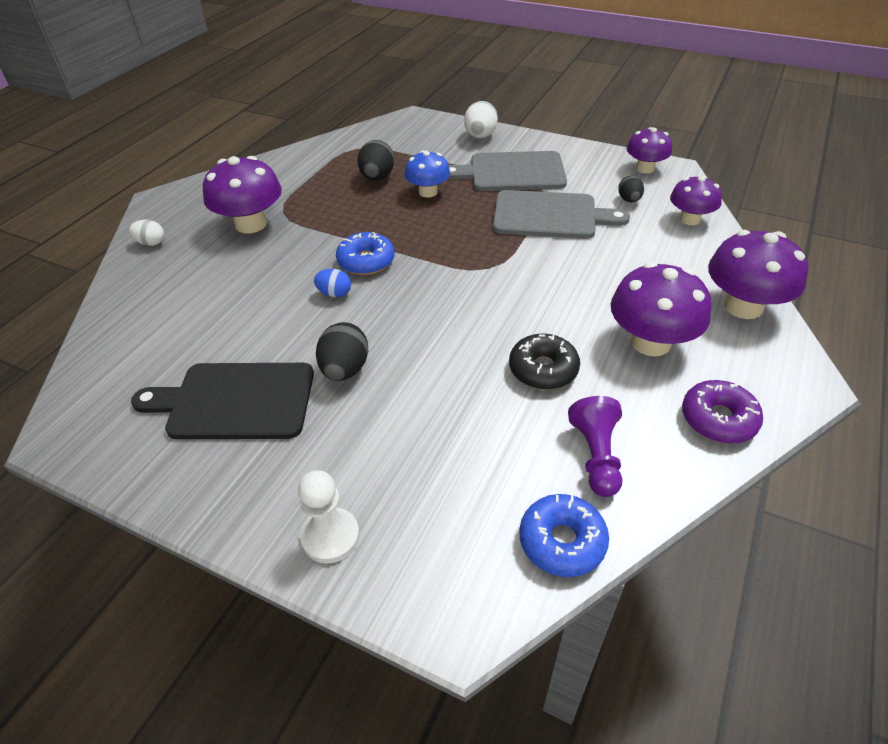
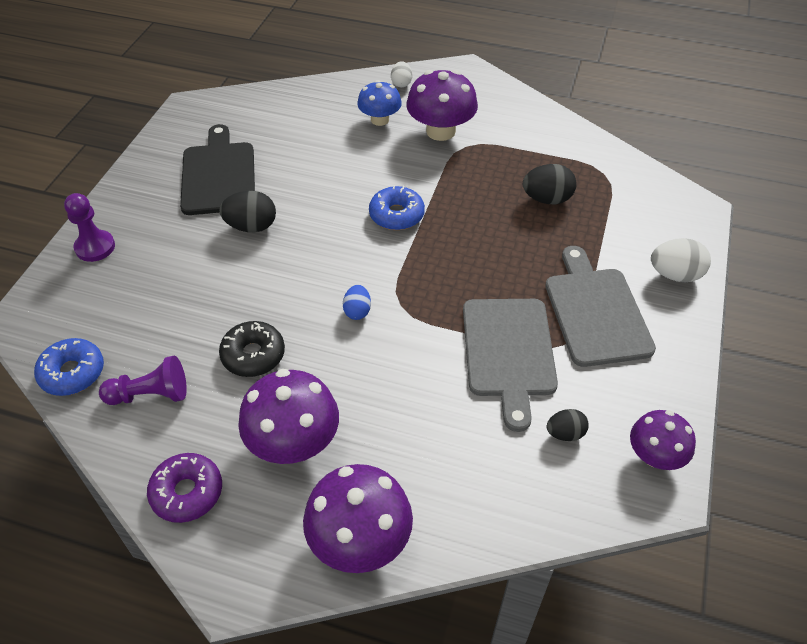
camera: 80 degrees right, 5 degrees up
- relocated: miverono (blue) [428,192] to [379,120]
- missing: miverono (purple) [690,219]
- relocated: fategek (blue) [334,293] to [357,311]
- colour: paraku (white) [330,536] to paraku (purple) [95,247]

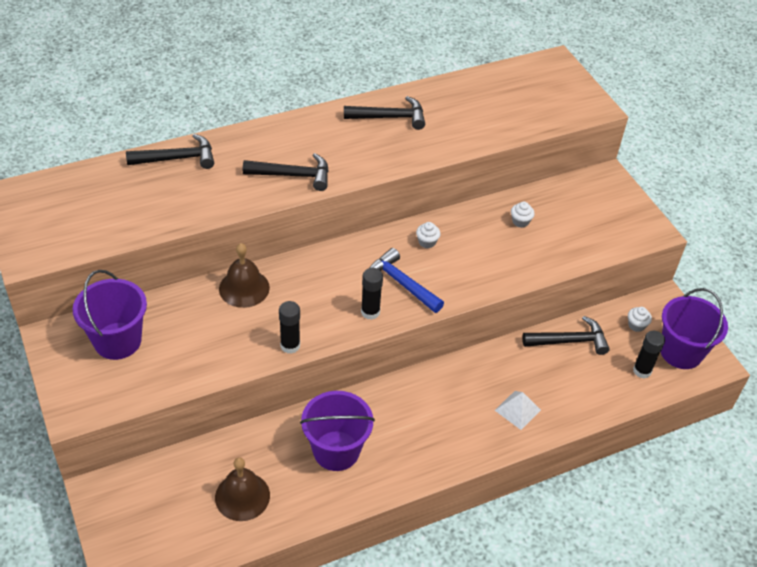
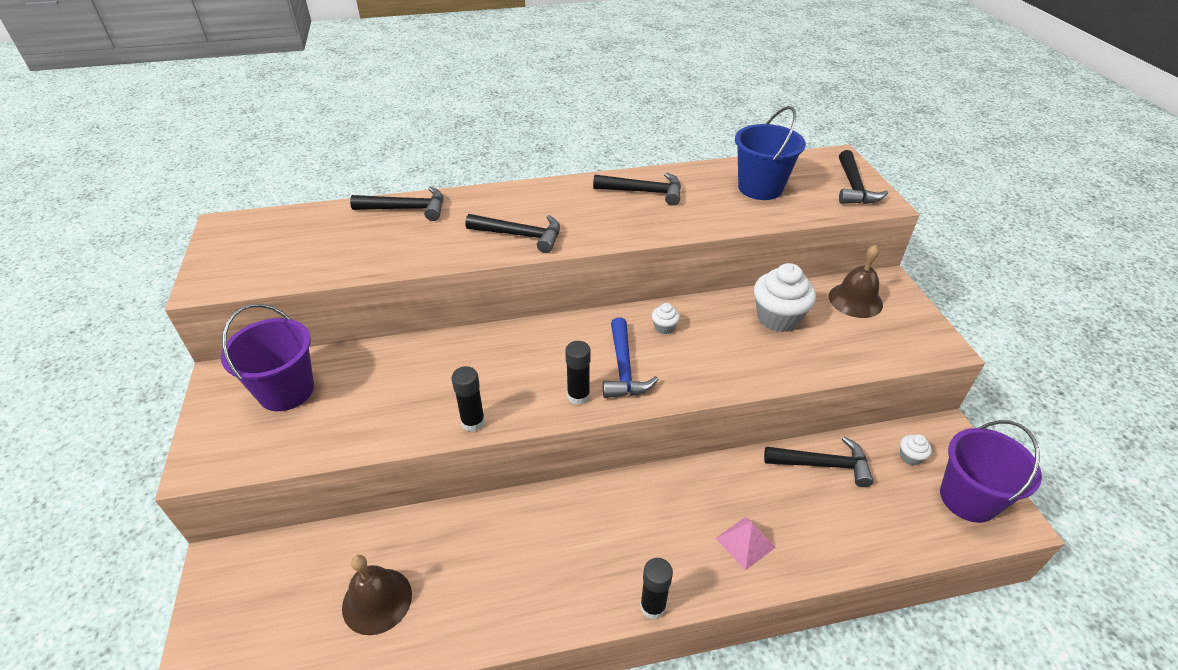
camera: 15 degrees right, 5 degrees down
- size: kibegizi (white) [520,221] = [778,318] x2.16
- relocated: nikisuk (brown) [244,288] to [855,300]
- spun: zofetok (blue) [401,283] = [624,368] 150 degrees counterclockwise
- relocated: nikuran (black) [642,371] to [653,606]
- missing: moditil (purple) [336,450]
- colour: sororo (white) [518,410] to sororo (pink) [745,542]
- appeared: moditil (blue) [760,188]
- appeared: zofetok (black) [853,187]

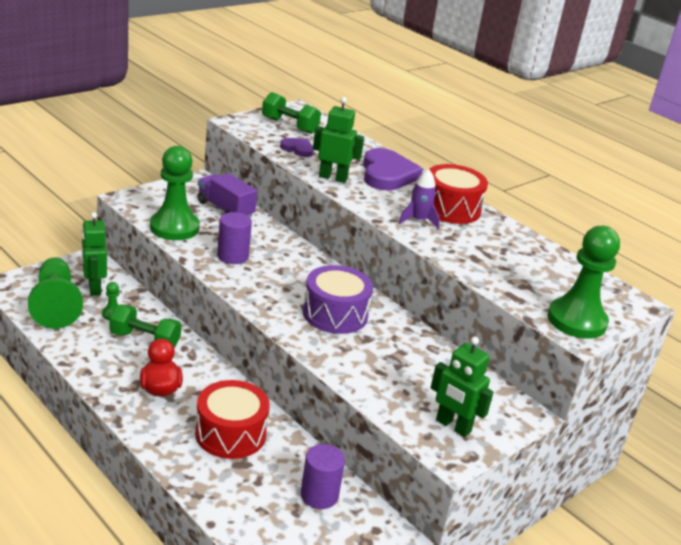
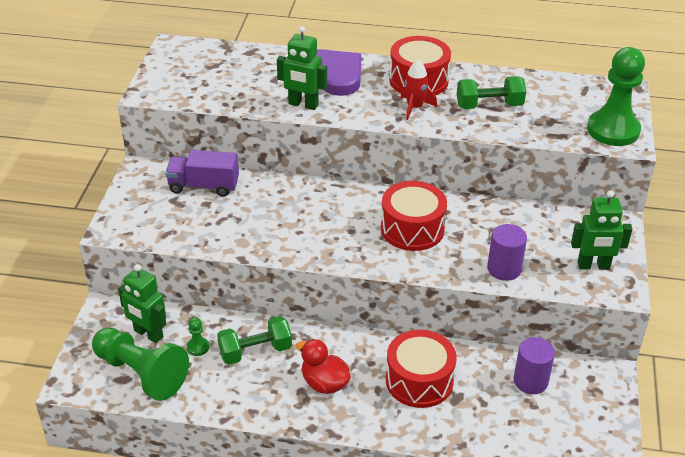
camera: 35 degrees left, 10 degrees up
- relocated: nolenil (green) [289,126] to [489,105]
- spun: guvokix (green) [333,178] = [303,105] 135 degrees counterclockwise
- missing: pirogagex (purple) [298,149]
- missing: paraku (green) [174,227]
- colour: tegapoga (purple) [418,220] to tegapoga (red) [414,107]
- relocated: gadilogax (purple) [232,256] to [504,269]
- colour: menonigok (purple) [335,314] to menonigok (red) [412,229]

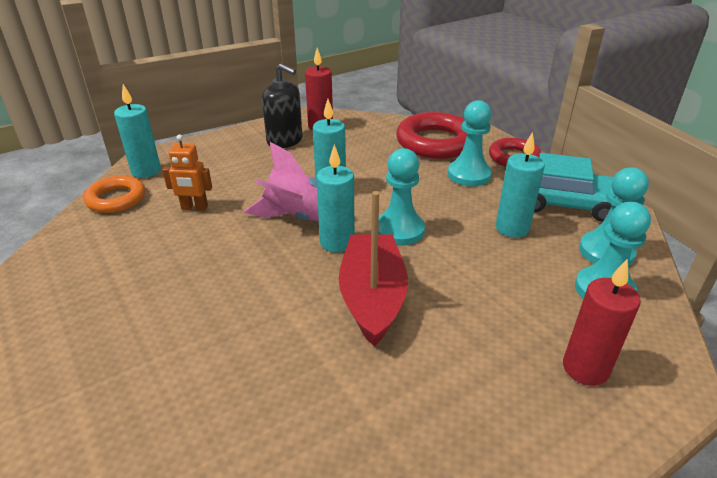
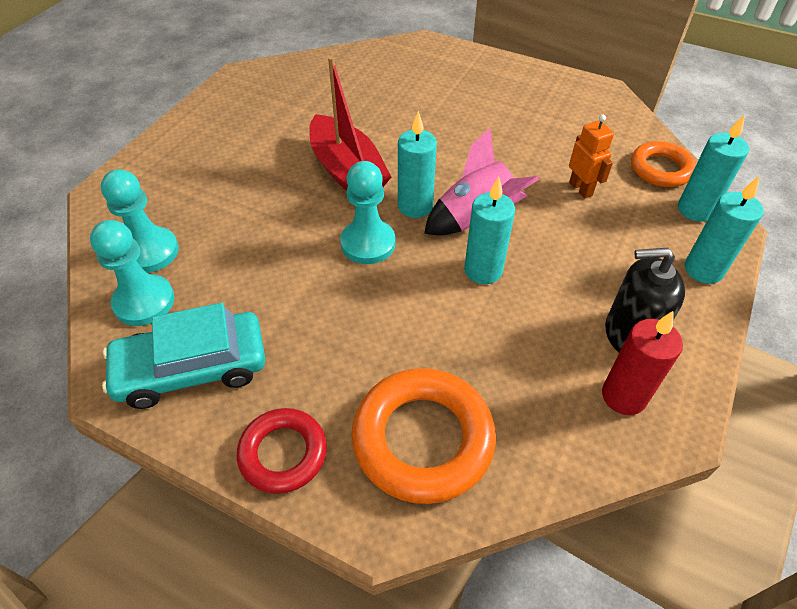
camera: 150 degrees right, 15 degrees up
- missing: paraku (turquoise) [469,175]
- colour: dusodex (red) [435,142] to dusodex (orange) [423,439]
- relocated: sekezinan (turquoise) [512,228] to [703,270]
- spun: guvokix (orange) [194,208] = [581,189] 90 degrees clockwise
- missing: sekezinan (red) [585,368]

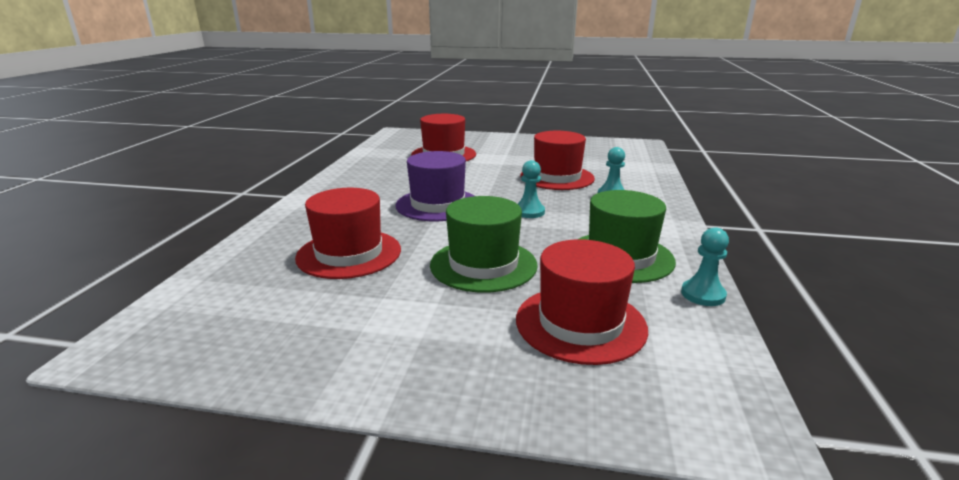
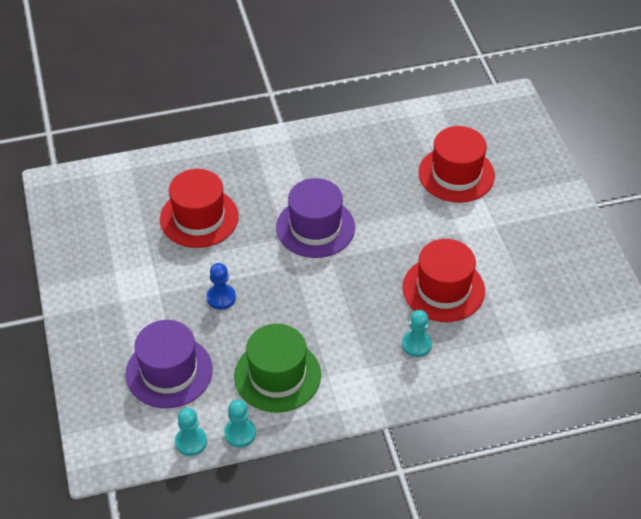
camera: 65 degrees right, 25 degrees up
- relocated: paraku (turquoise) [529,212] to [191,442]
- exchanged: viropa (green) [483,265] to paraku (blue) [221,298]
- colour: viropa (red) [580,323] to viropa (purple) [169,371]

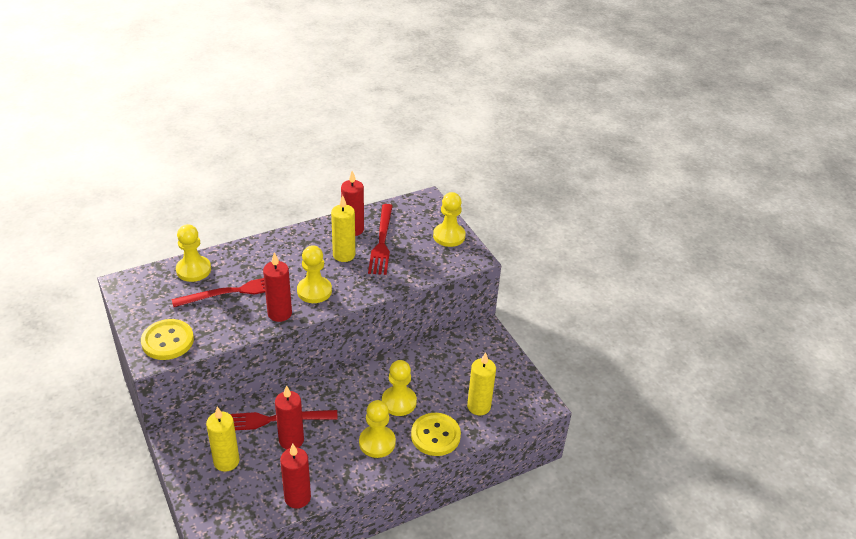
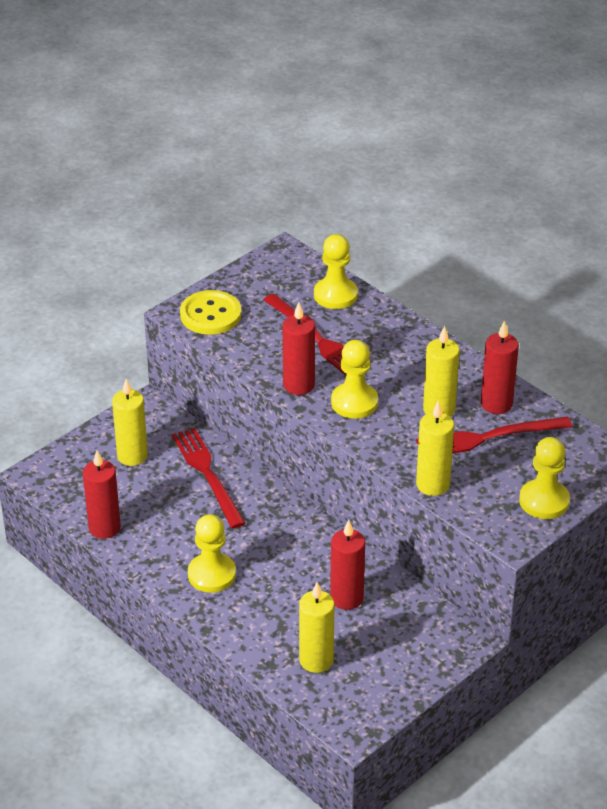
camera: 75 degrees right, 0 degrees up
- missing: paraku (yellow) [399,402]
- relocated: sekezinan (red) [291,440] to [346,598]
- missing: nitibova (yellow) [435,435]
- appeared: sekezinan (yellow) [433,485]

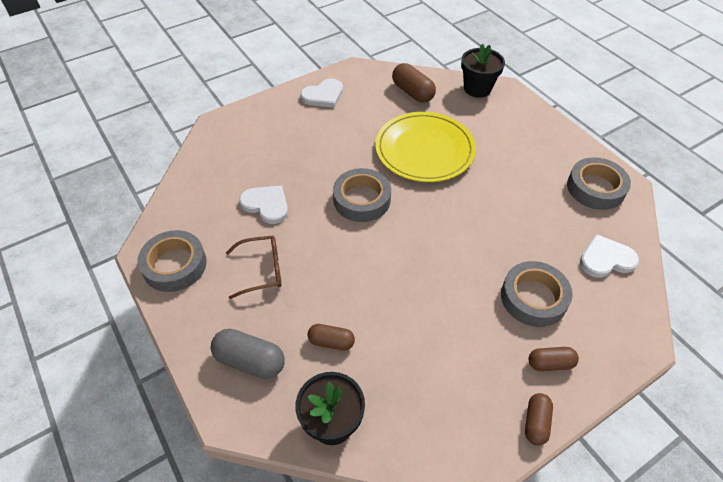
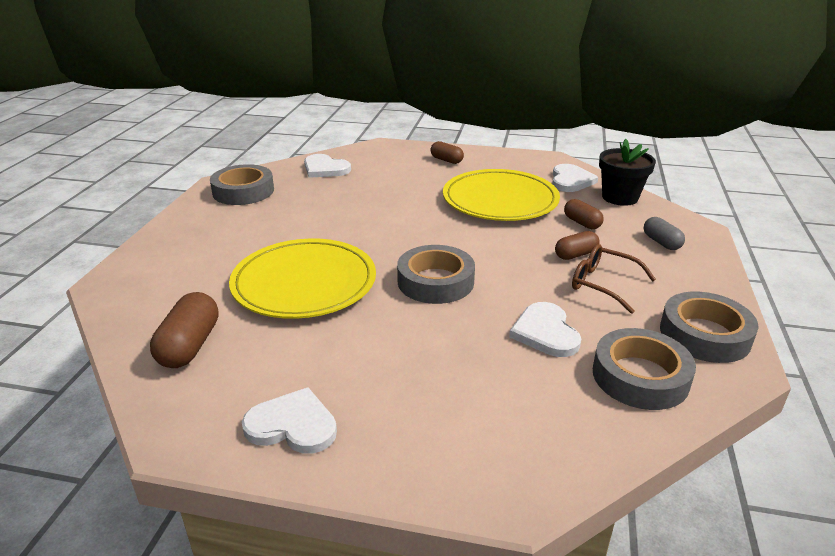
camera: 135 degrees left, 20 degrees down
- missing: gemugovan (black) [477,88]
- relocated: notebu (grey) [533,298] to [640,376]
- size: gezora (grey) [250,361] = [661,242] x0.63
- relocated: gezora (brown) [536,423] to [575,255]
- appeared: pirogagex (white) [571,180]
- appeared: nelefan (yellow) [500,200]

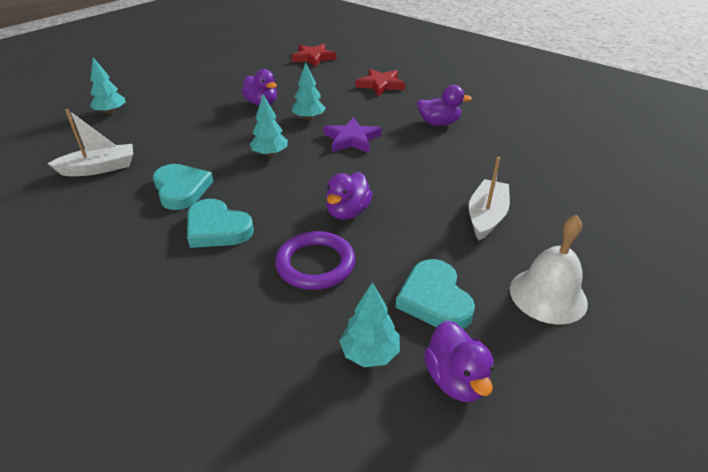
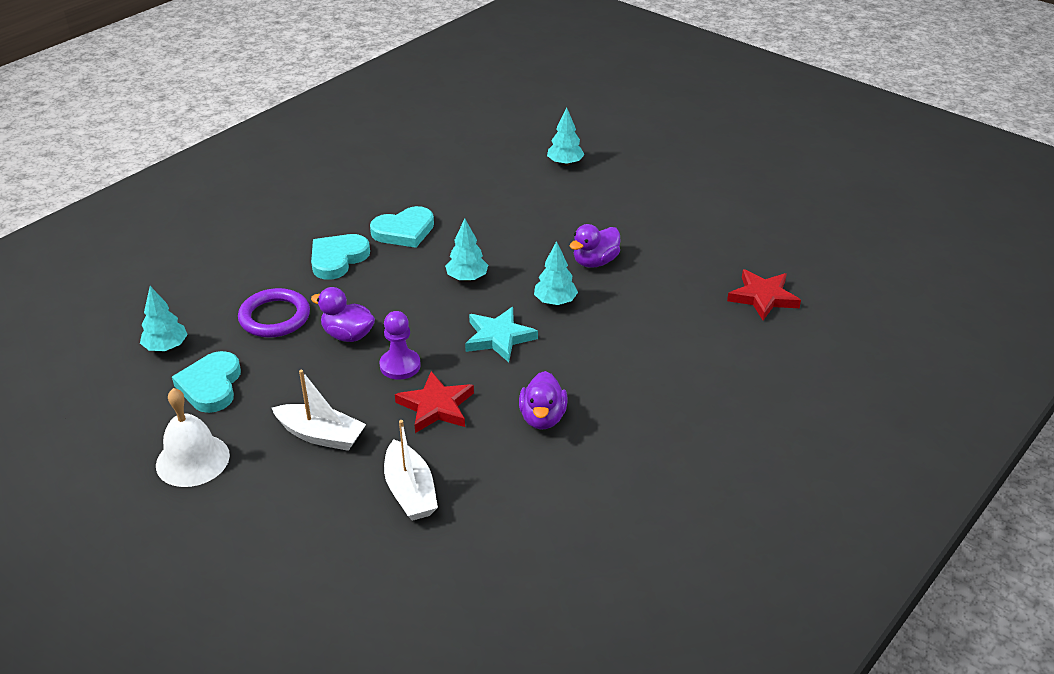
camera: 90 degrees right, 0 degrees up
- relocated: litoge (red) [380,85] to [436,406]
- relocated: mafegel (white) [99,168] to [410,491]
- colour: litoge (purple) [352,139] to litoge (turquoise) [499,337]
- spun: pirogagex (turquoise) [434,299] = [211,385] 75 degrees counterclockwise
- missing: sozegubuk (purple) [456,379]
- appeared: paraku (purple) [400,365]

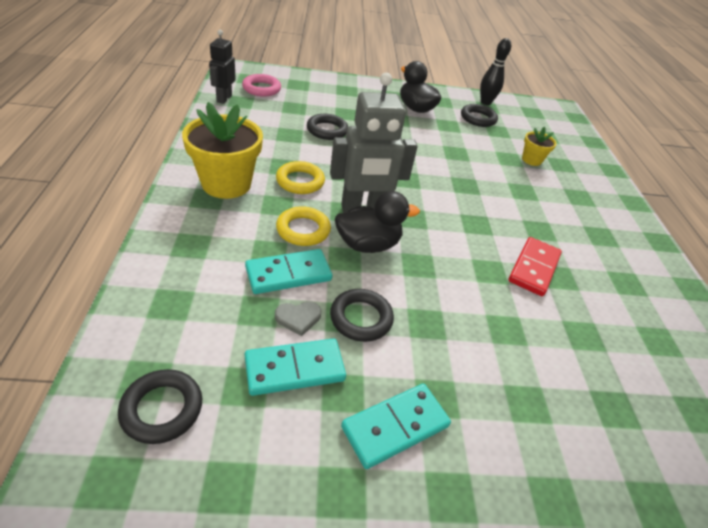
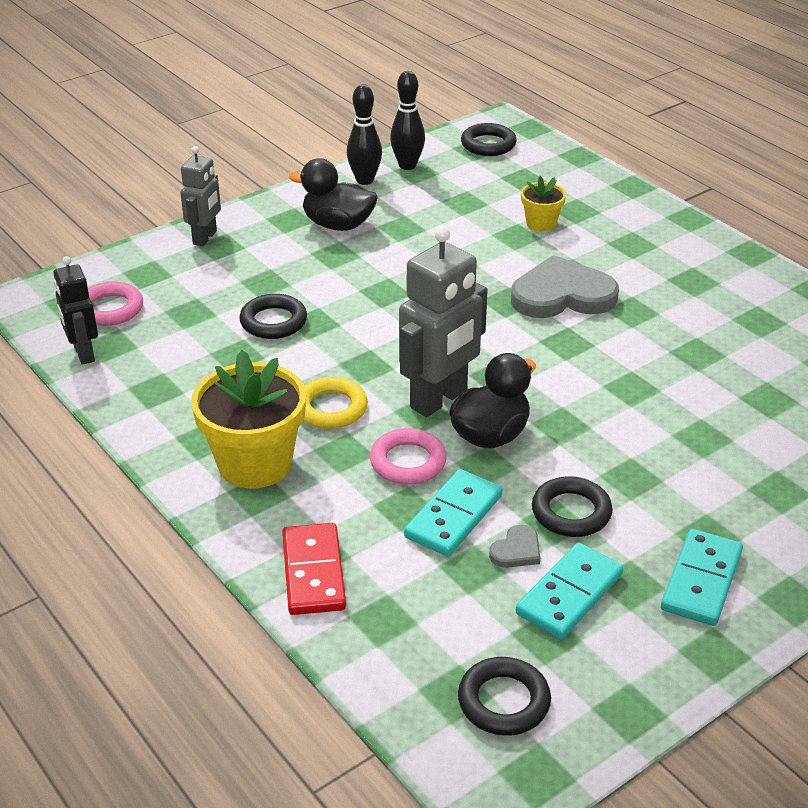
camera: 30 degrees left, 5 degrees down
- relocated: dusodex (black) [478,118] to [488,144]
- colour: dusodex (yellow) [303,230] to dusodex (pink) [408,462]
- relocated: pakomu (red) [533,268] to [313,572]
- appeared: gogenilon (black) [364,180]
- appeared: guvokix (grey) [205,238]
- appeared: pirogagex (grey) [562,295]

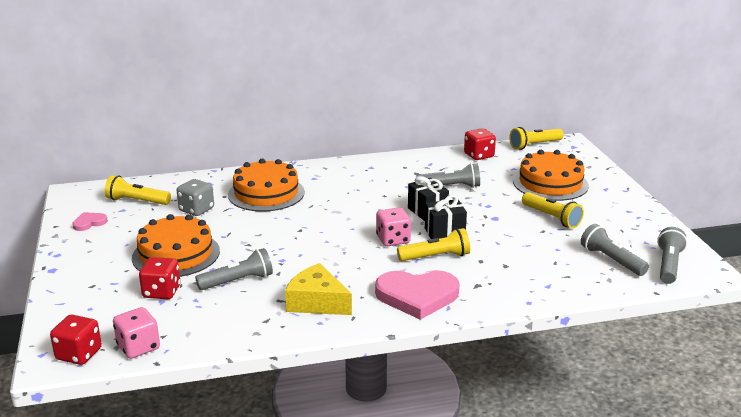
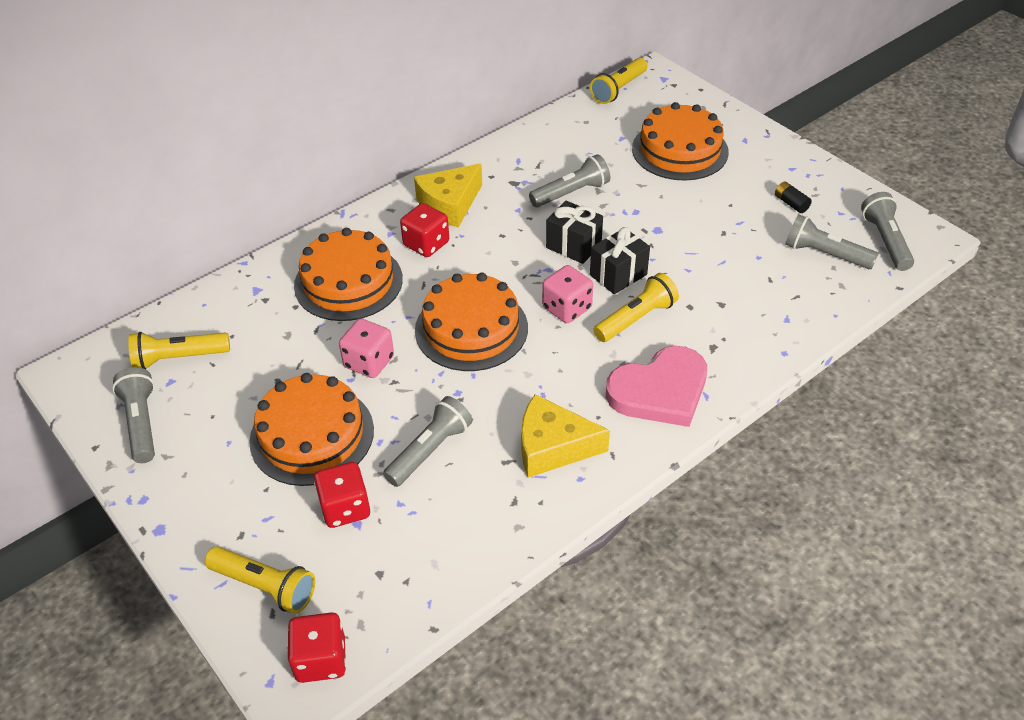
camera: 25 degrees left, 20 degrees up
- relocated: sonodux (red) [479,155] to [426,244]
- missing: sonodux (grey) [196,209]
- relocated: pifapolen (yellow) [551,218] to [265,586]
- exchanged: pirogagex (pink) [89,223] to pifapolen (grey) [141,423]
- relocated: sonodux (pink) [138,347] to [369,362]
- appeared: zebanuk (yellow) [449,204]
- appeared: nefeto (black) [791,203]
- appeared: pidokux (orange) [471,328]

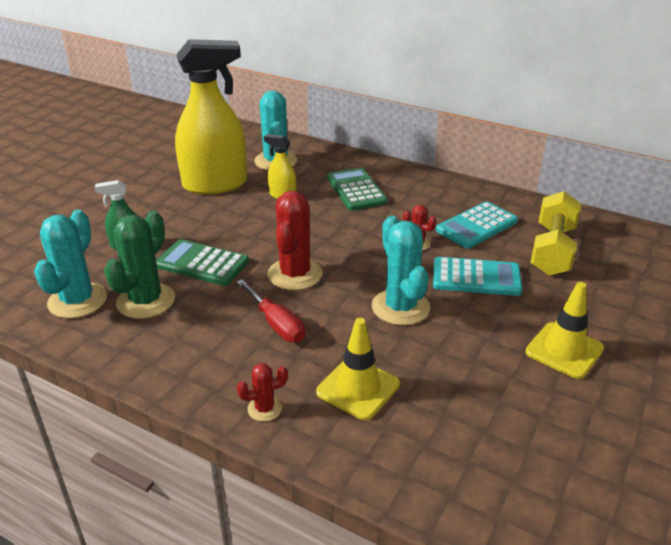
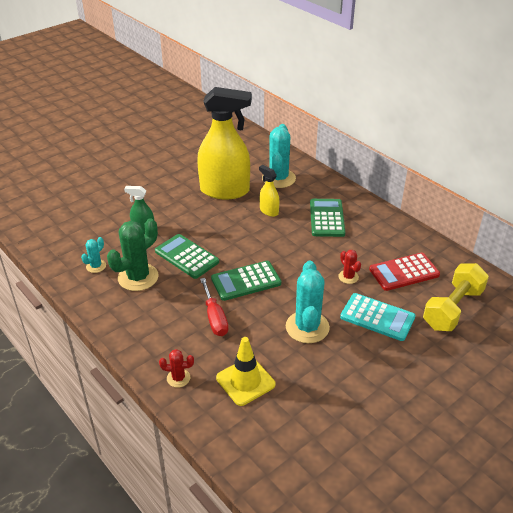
camera: 20 degrees right, 5 degrees up
- exchanged: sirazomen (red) [295,274] to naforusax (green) [246,281]
- colour: naforusax (turquoise) [476,226] to naforusax (red) [404,272]
- size: sirazomen (turquoise) [77,300] = [96,266] x0.50
- missing: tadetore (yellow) [564,350]

